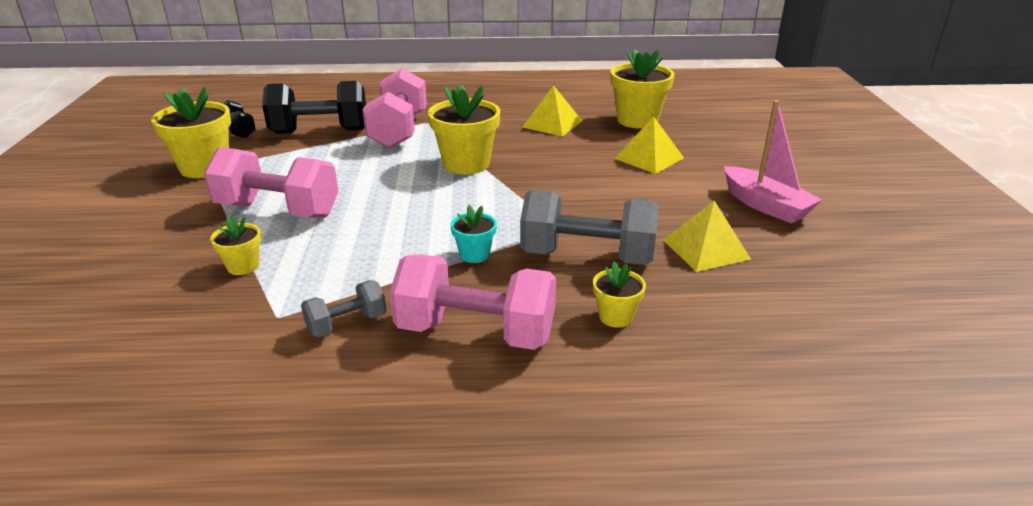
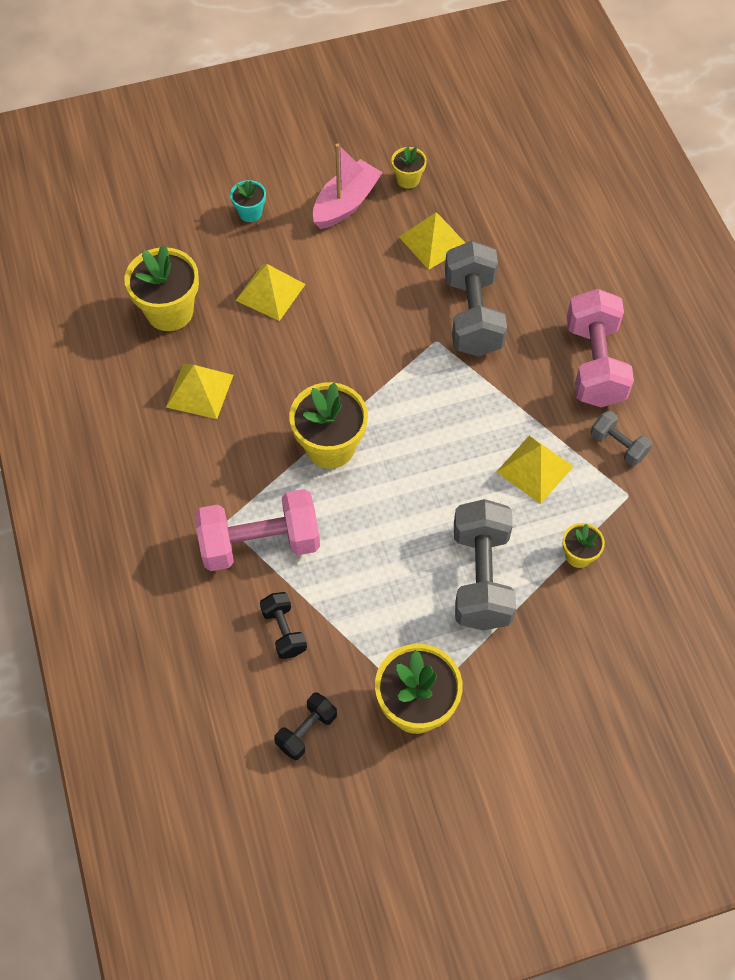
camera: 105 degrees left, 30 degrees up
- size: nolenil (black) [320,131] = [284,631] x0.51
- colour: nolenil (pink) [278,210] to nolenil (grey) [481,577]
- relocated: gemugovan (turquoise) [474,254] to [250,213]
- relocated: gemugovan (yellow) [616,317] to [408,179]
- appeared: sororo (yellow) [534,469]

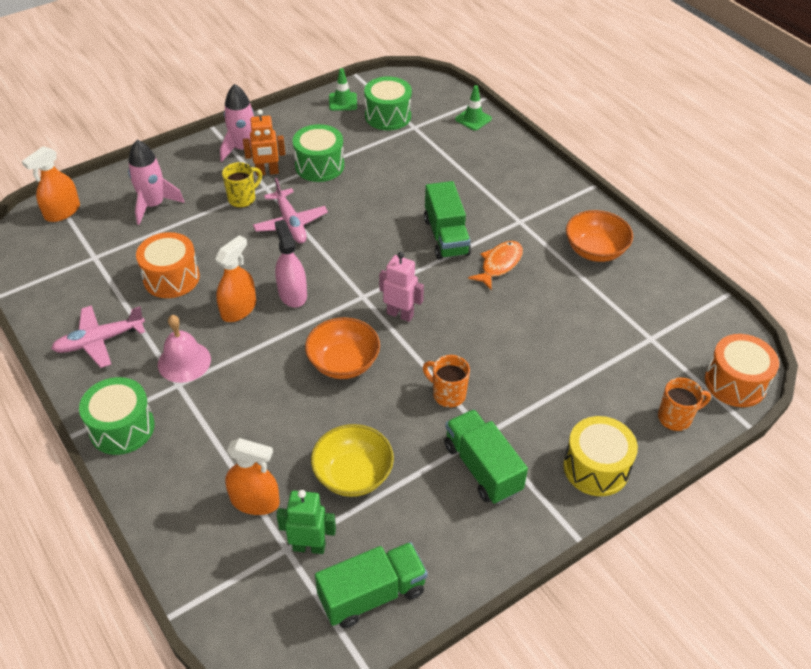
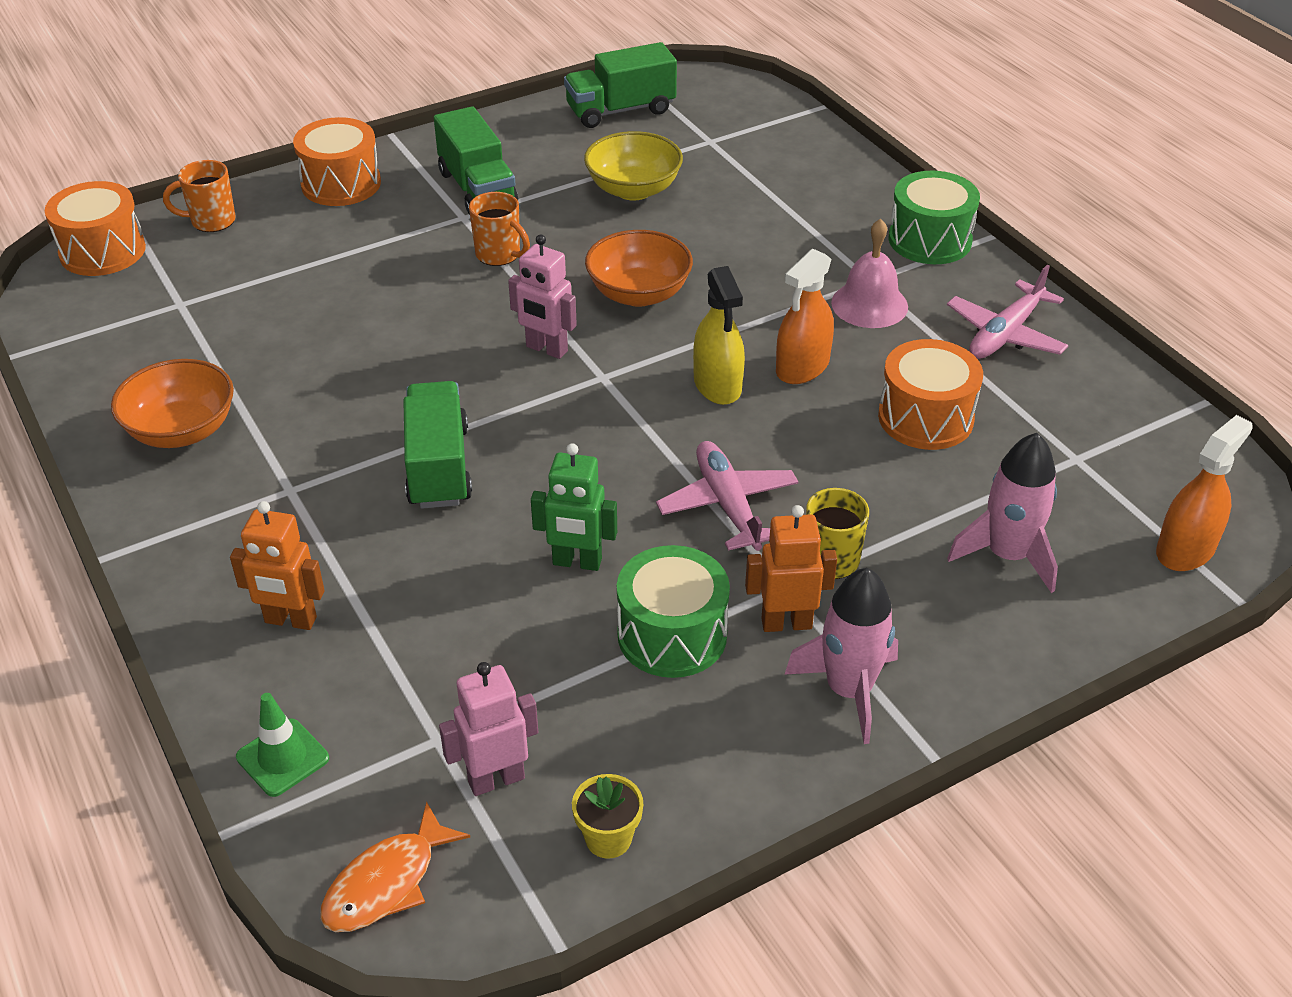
camera: 175 degrees left, 5 degrees down
- exchanged: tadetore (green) [343,102] to gemugovan (yellow) [608,838]
- exchanged: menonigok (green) [388,116] to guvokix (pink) [496,779]
- colour: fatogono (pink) [292,294] to fatogono (yellow) [717,385]
- relocated: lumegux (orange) [499,264] to [386,883]
- spun: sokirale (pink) [99,341] = [1005,334] 150 degrees clockwise
- colour: menonigok (yellow) [596,468] to menonigok (orange) [341,184]
- missing: fatogono (orange) [255,501]
- relocated: guvokix (green) [309,547] to [577,562]
- appeared: guvokix (orange) [290,620]

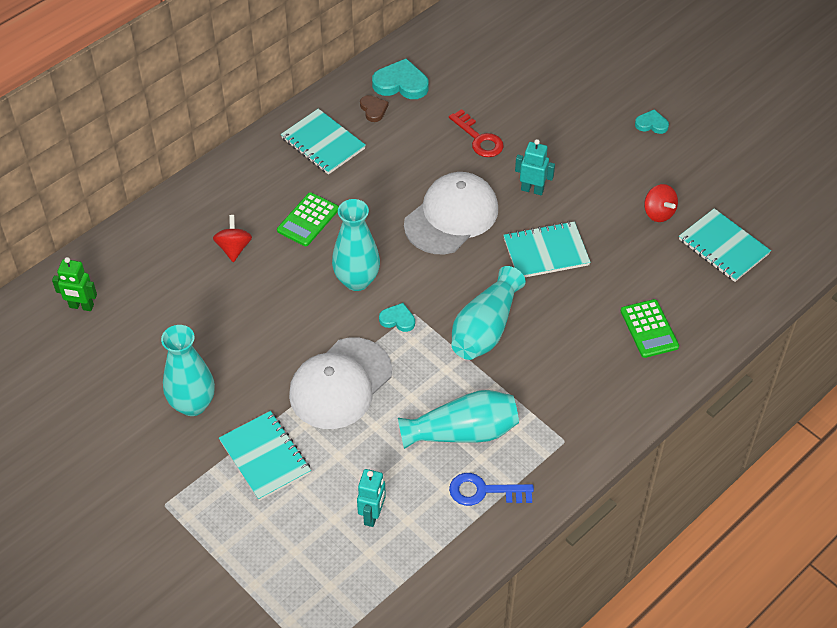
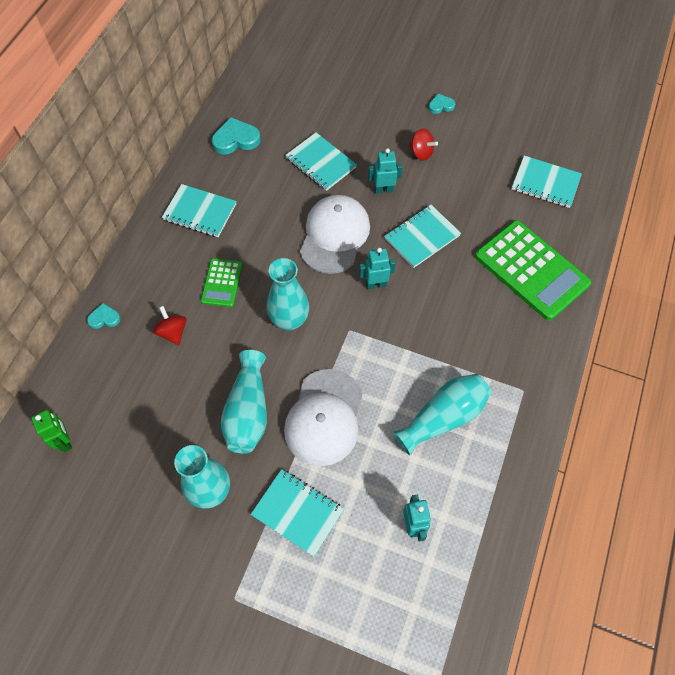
camera: 25 degrees left, 10 degrees up
- missing: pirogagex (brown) [373,109]
- exchanged: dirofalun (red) [479,138] to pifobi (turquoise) [320,163]
- relocated: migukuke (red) [658,213] to [421,153]
- spun: guvokix (green) [81,306] = [65,441] 105 degrees counterclockwise
- relocated: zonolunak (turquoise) [485,328] to [248,411]
- size: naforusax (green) [649,329] = [531,270] x1.97
- relocated: pirogagex (turquoise) [398,319] to [104,318]
- missing: dirofalun (blue) [484,491]
- appeared: guvokix (turquoise) [376,284]

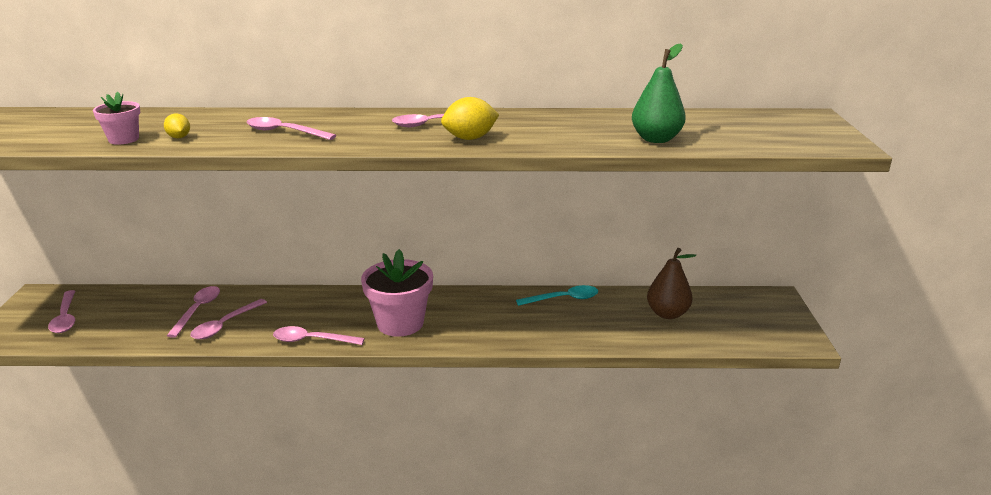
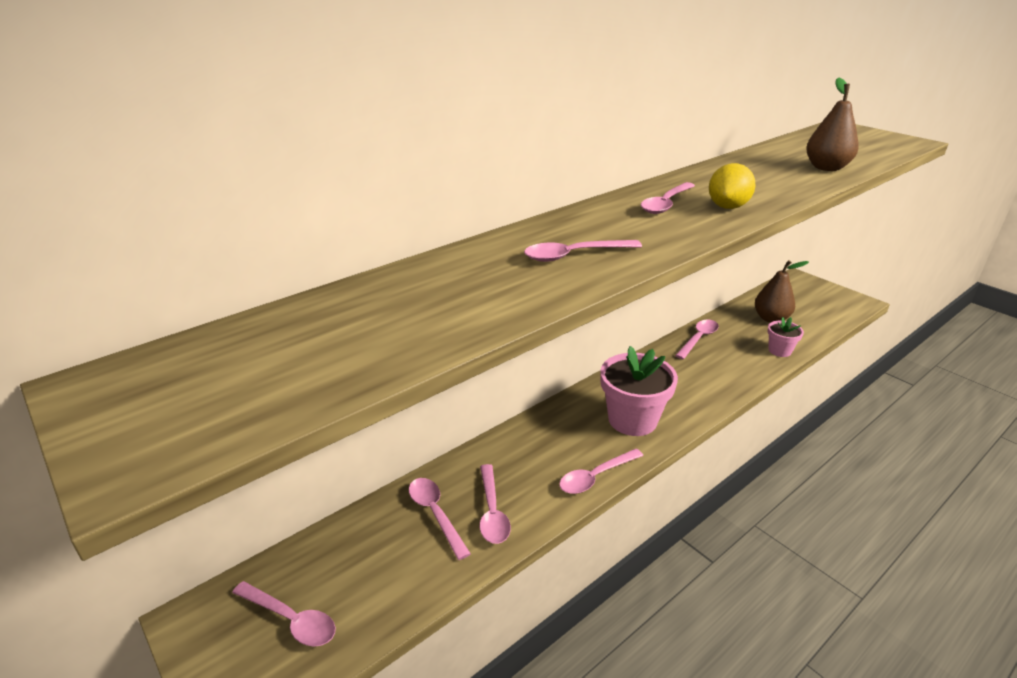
camera: 40 degrees left, 5 degrees up
- colour: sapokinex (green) [656,139] to sapokinex (brown) [826,168]
- relocated: gemugovan (pink) [123,139] to [779,351]
- missing: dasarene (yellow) [179,137]
- colour: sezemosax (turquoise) [564,299] to sezemosax (pink) [698,339]

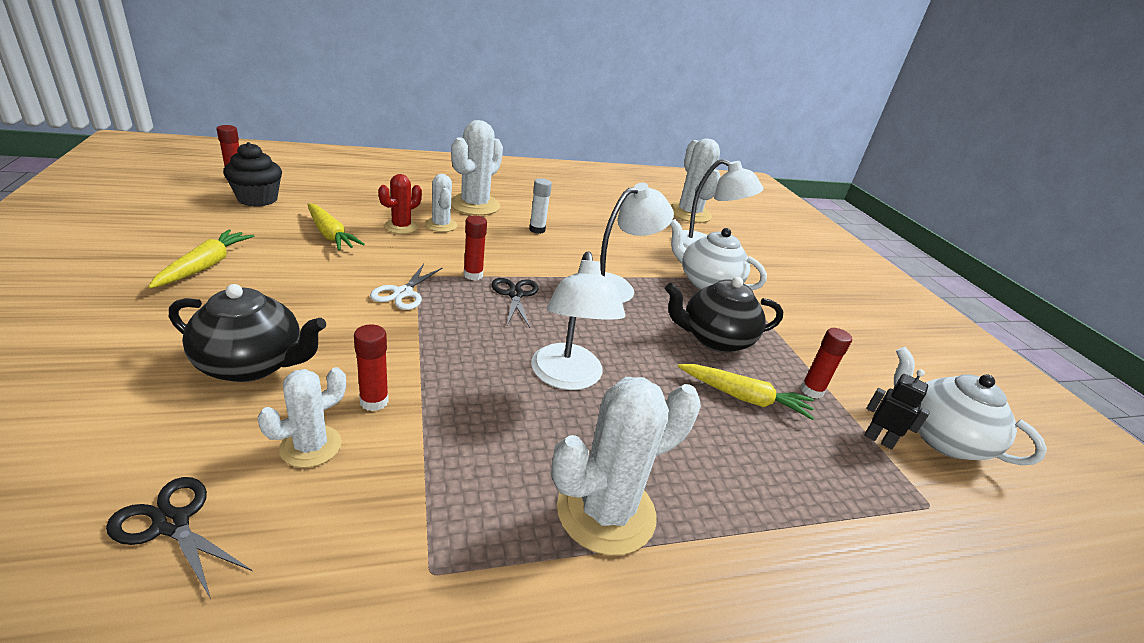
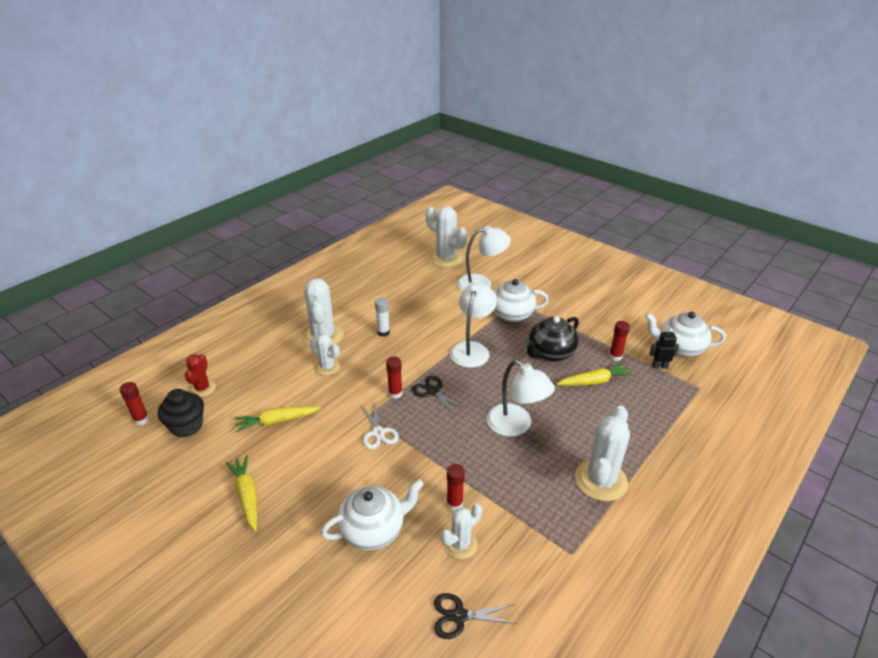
camera: 30 degrees left, 5 degrees up
- relocated: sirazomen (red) [401,227] to [202,388]
- spun: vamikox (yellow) [330,234] = [277,421] 150 degrees clockwise
- colour: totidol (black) [252,365] to totidol (white) [374,530]
- spun: sirazomen (white) [311,446] = [461,544] 45 degrees clockwise

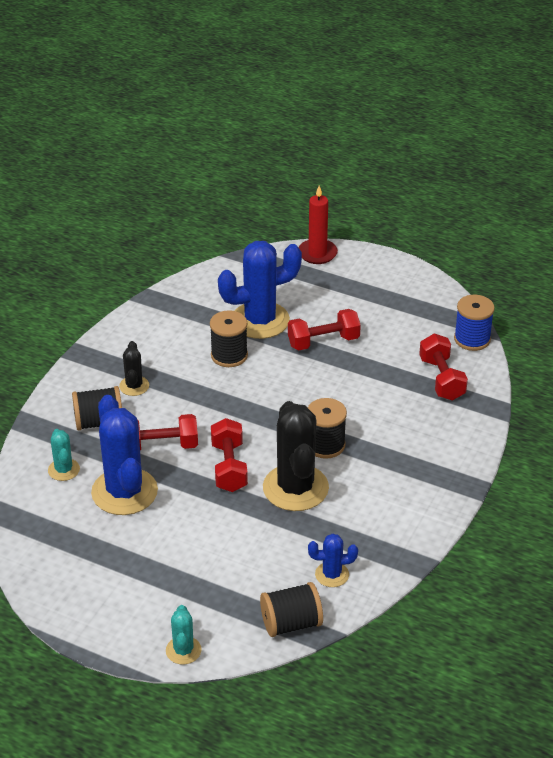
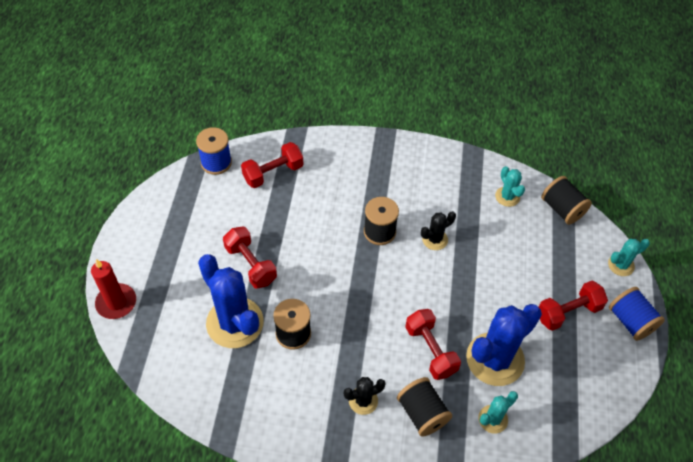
camera: 110 degrees left, 15 degrees up
- size: sirazomen (black) [295,488] = [435,239] x0.49
- relocated: nolenil (red) [229,467] to [568,312]
- colour: sirazomen (blue) [332,574] to sirazomen (turquoise) [507,196]
- appeared: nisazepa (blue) [630,321]

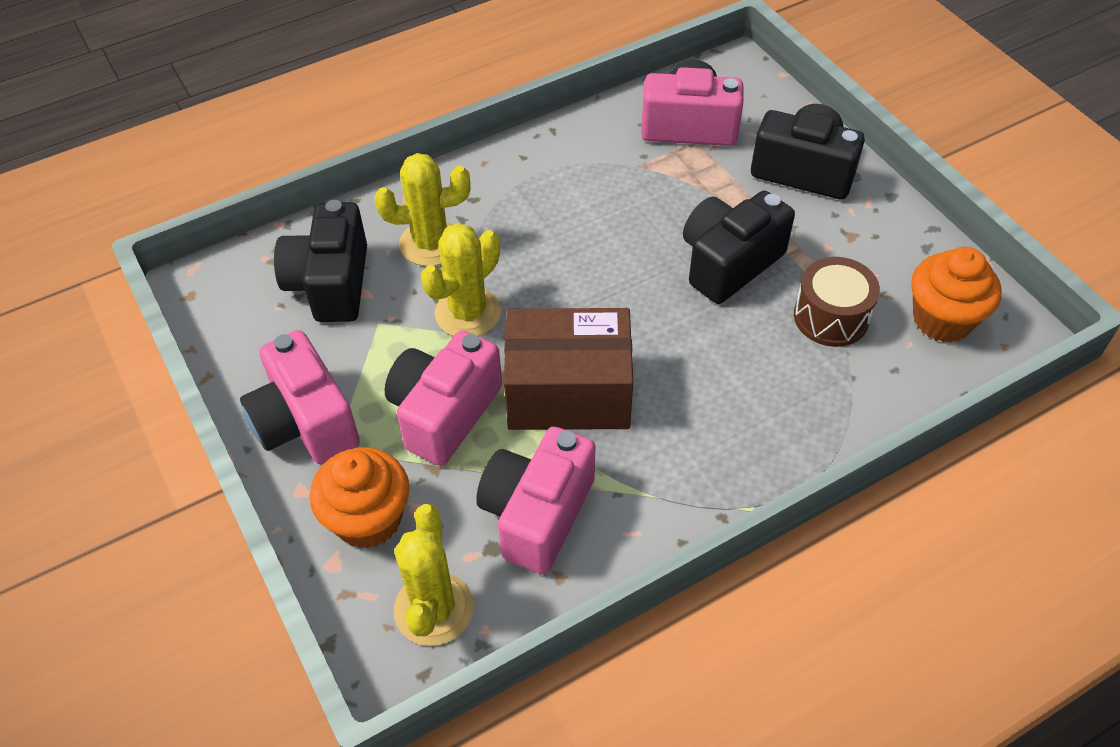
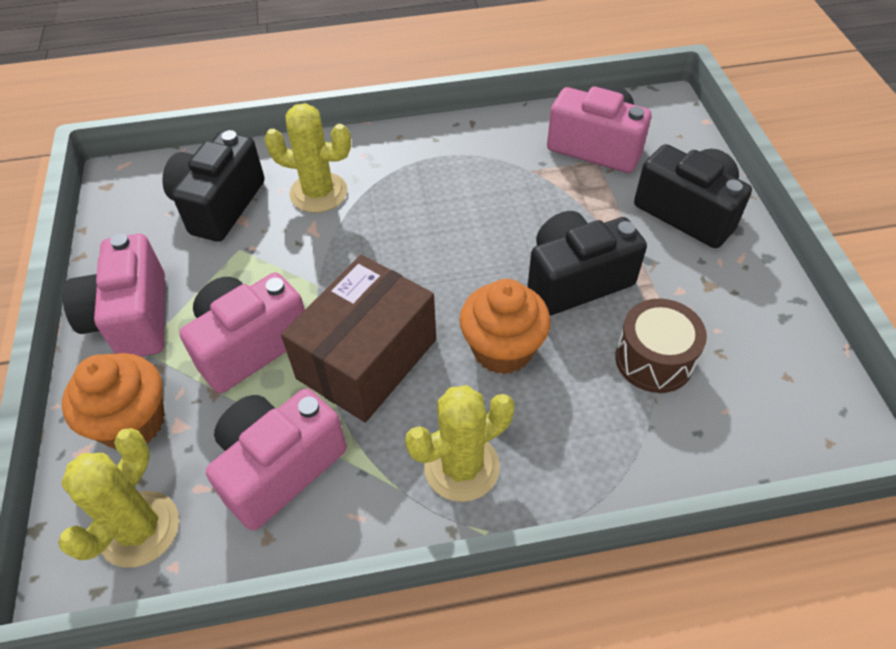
camera: 20 degrees right, 0 degrees up
- relocated: sirazomen (yellow) [468,313] to [461,467]
- relocated: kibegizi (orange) [942,319] to [502,349]
- spun: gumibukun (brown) [568,392] = [367,359] 75 degrees counterclockwise

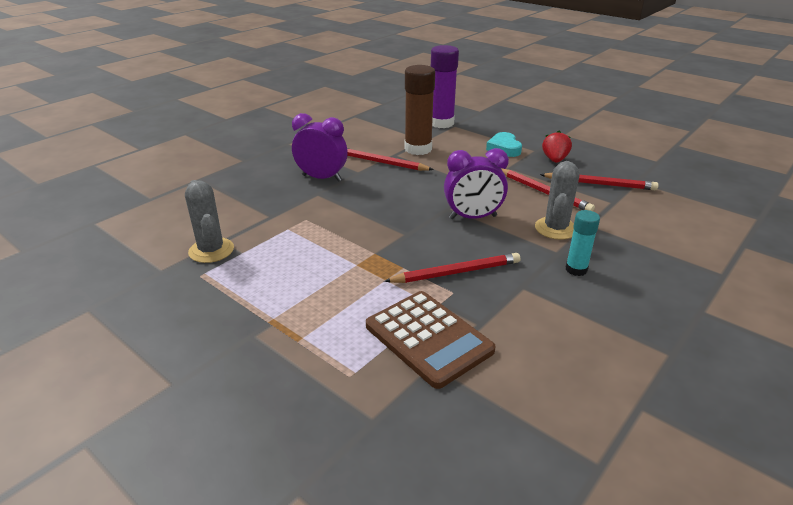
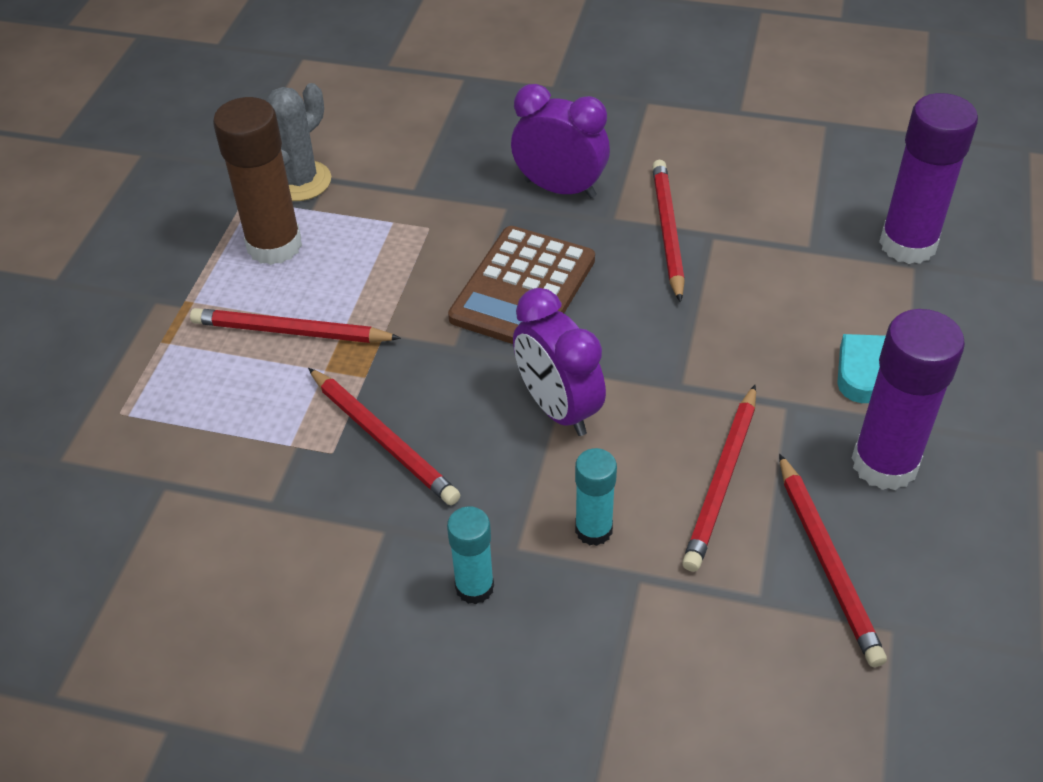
camera: 65 degrees right, 15 degrees up
- relocated: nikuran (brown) [418,149] to [274,245]
- spun: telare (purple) [321,178] = [560,189] 60 degrees counterclockwise
- exchanged: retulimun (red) [554,160] to nikuran (purple) [884,464]
- exchanged: sirazomen (grey) [555,228] to nikuran (turquoise) [593,530]
- relocated: naforusax (brown) [428,338] to [523,289]
- appeared: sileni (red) [291,331]

